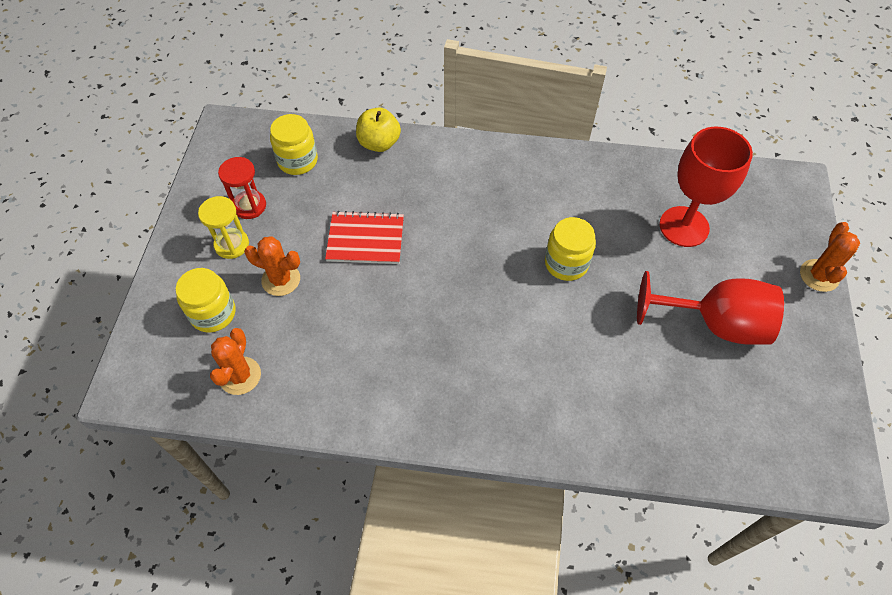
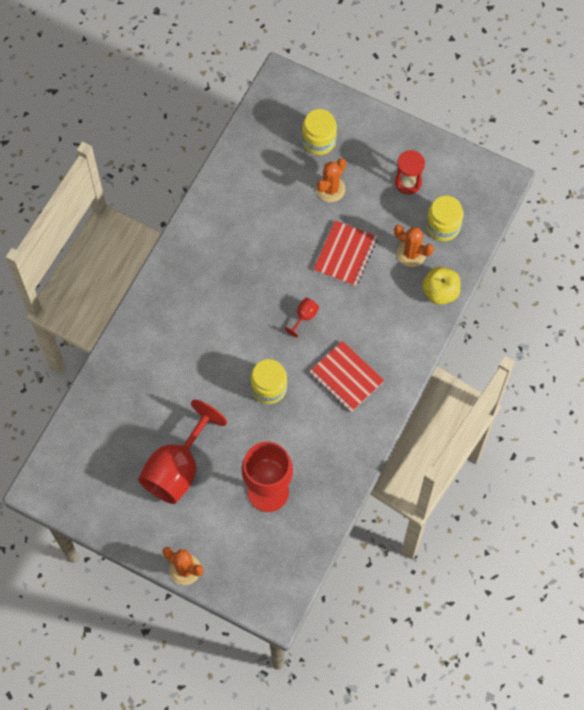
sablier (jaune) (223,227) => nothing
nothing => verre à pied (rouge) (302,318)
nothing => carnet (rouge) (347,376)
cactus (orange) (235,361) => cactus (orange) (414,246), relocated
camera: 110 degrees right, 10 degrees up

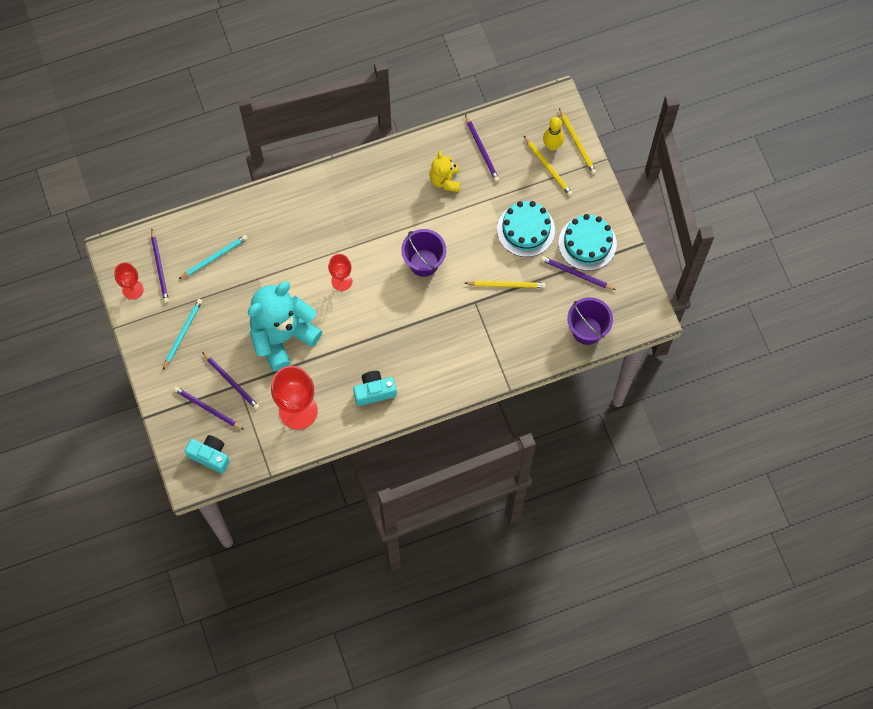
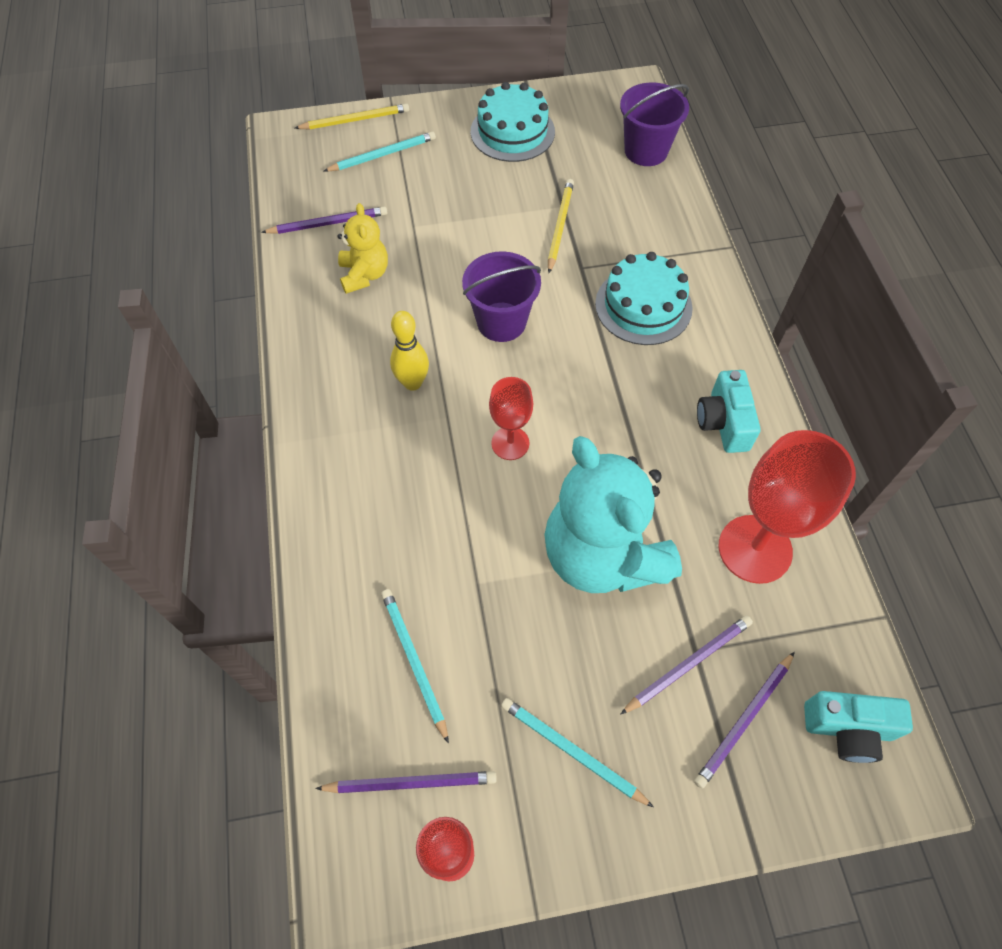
crayon (violet) (578,273) => nothing
gâteau (turquoise) (526,229) => gâteau (turquoise) (644,298), relocated
quille (jaune) (553,134) => quille (jaune) (409,351), relocated
crayon (jaune) (548,166) => crayon (turquoise) (380,151)
appareil photo (turquoise) (207,454) => appareil photo (turquoise) (858,727), 120 degrees counterclockwise
ours en peluche (jaune) (444,171) => ours en peluche (jaune) (362,248), 105 degrees counterclockwise
camera: 80 degrees left, 10 degrees down

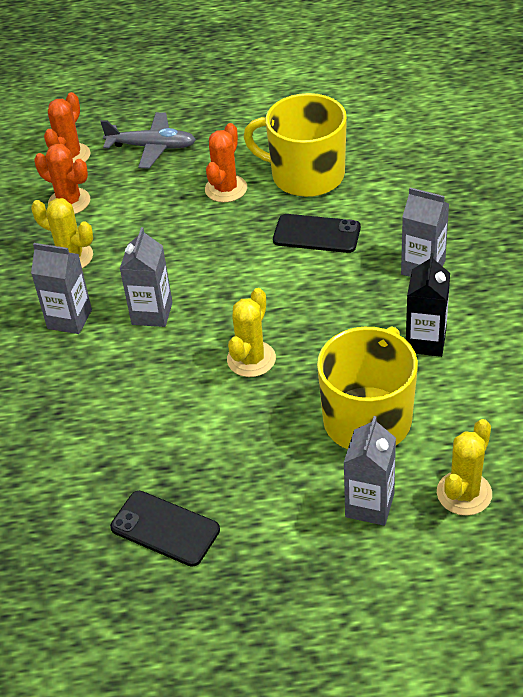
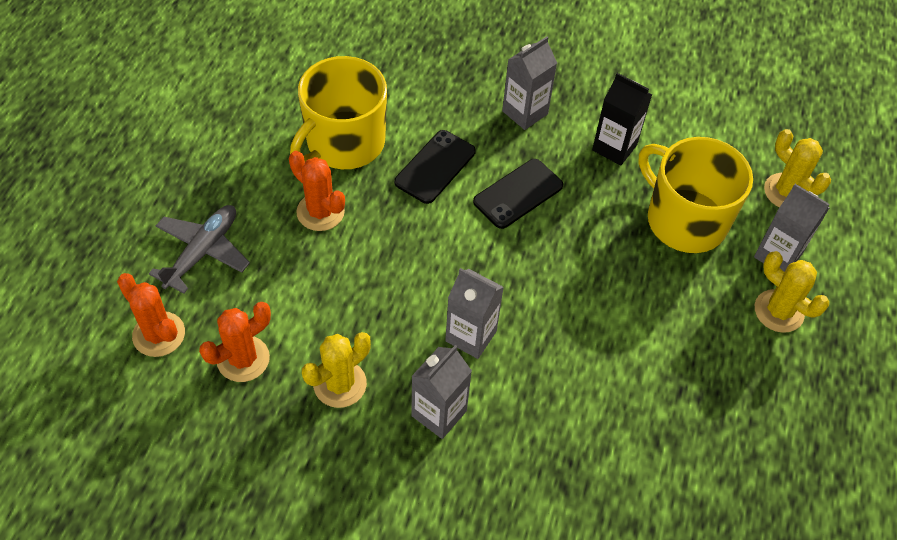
téléphone (noir) (165,529) => téléphone (noir) (518,194), relocated
cactus (jaune) (251,332) => cactus (jaune) (792,292), relocated
camera: 75 degrees left, 10 degrees up

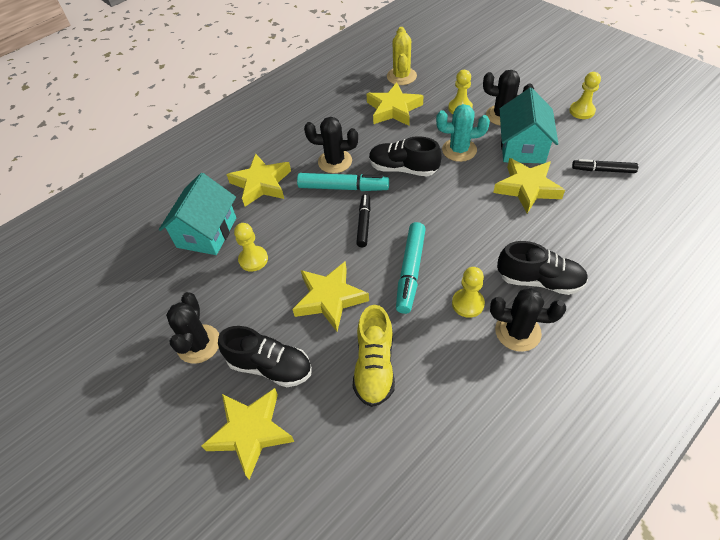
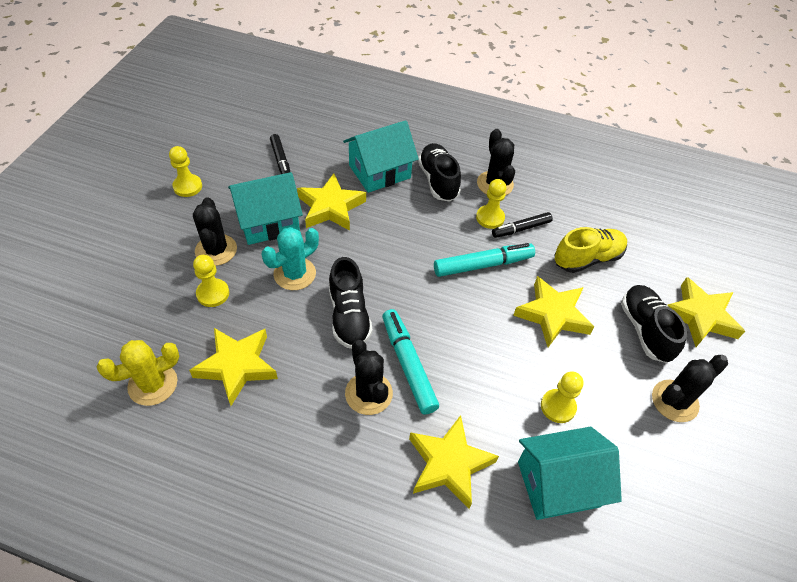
nothing => maison (turquoise) (381,156)
feutre (noir) (363,220) => feutre (noir) (522,225), relocated
cactus (turquoise) (463,133) => cactus (turquoise) (290,258), 75 degrees clockwise
camera: 125 degrees left, 0 degrees up

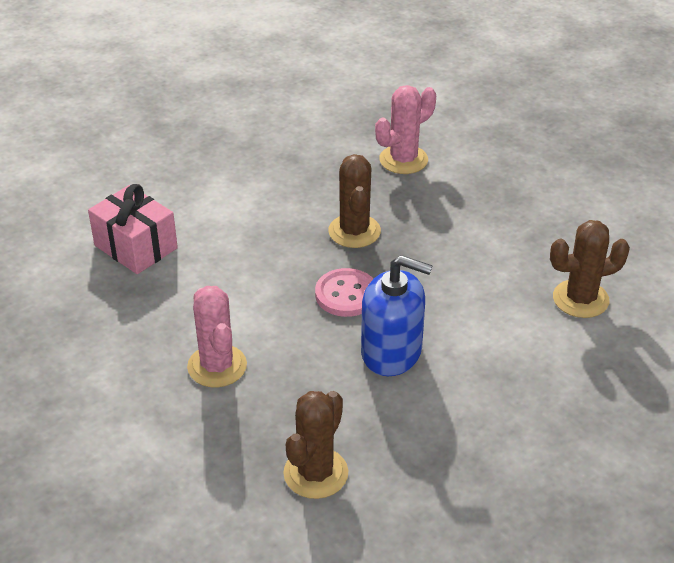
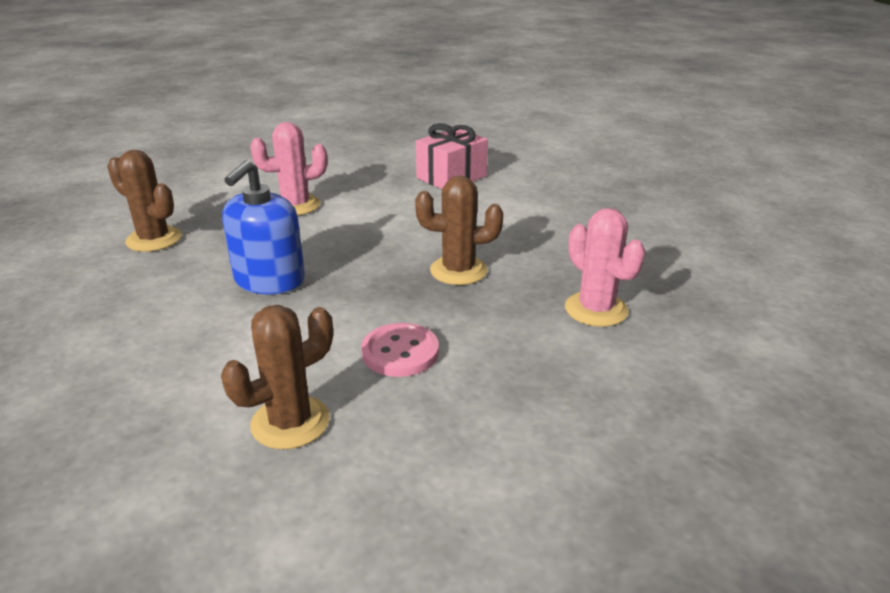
bouton (rose) (344,292) => bouton (rose) (400,350), relocated
cactus (marron) (590,269) => cactus (marron) (277,377), 60 degrees clockwise
camera: 95 degrees right, 10 degrees down

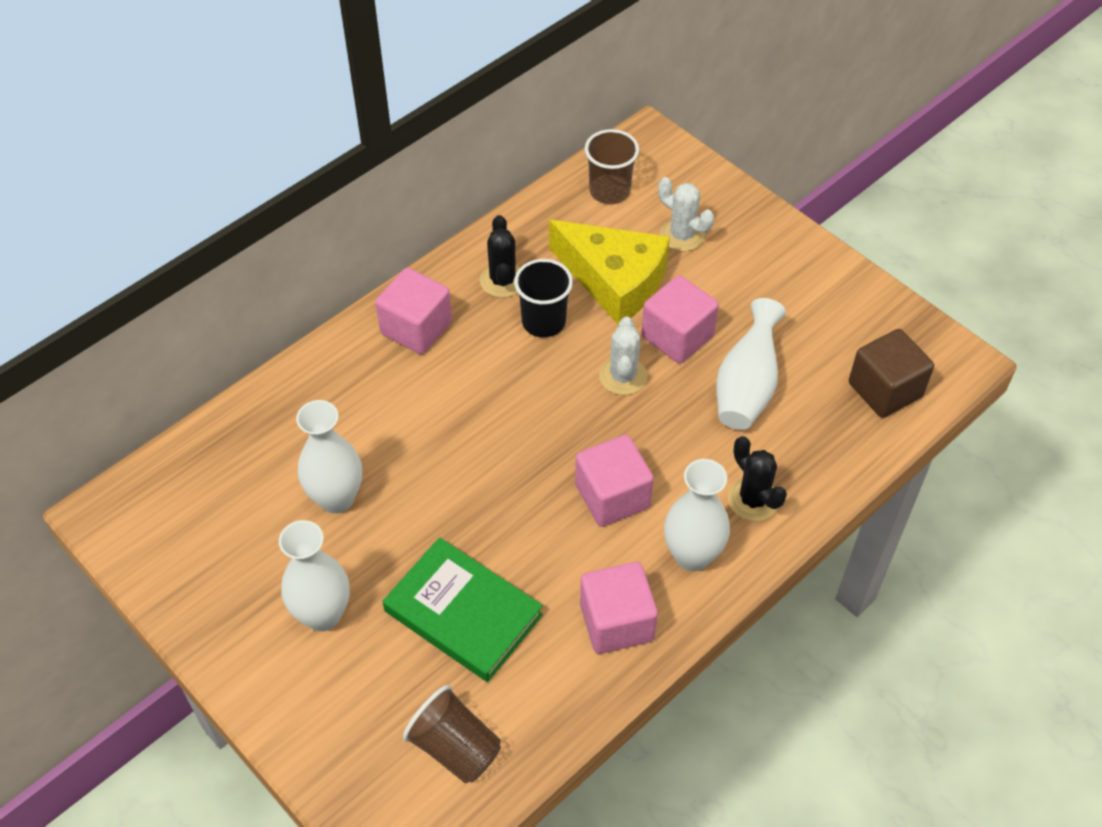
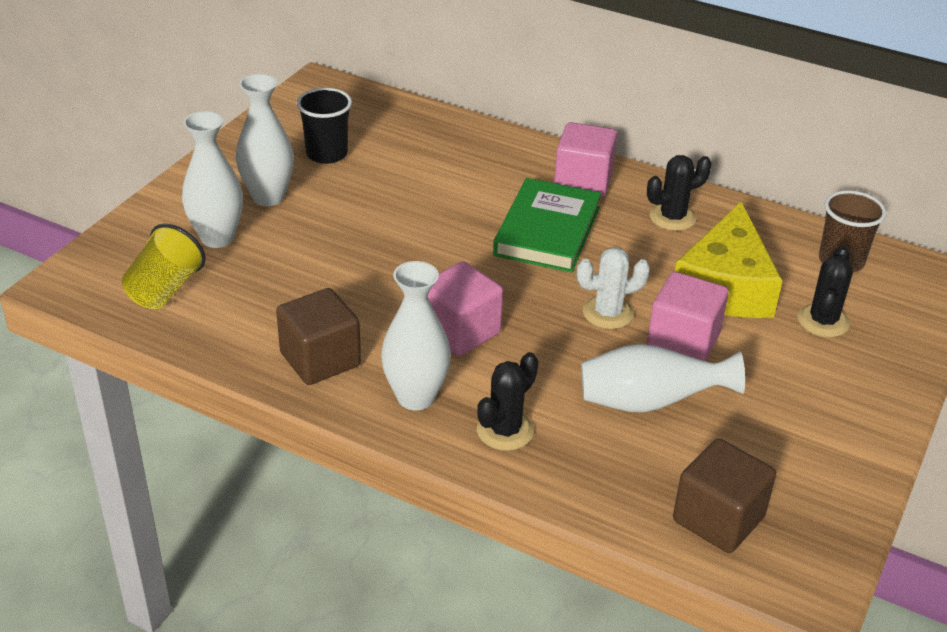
vase (blanc) (329,457) => vase (blanc) (212,179), relocated
livre (vert) (463,609) => livre (vert) (547,225), relocated
gobelet (noir) (543,298) => gobelet (noir) (324,126), relocated
gobelet (marron) (452,734) => gobelet (jaune) (163,266)
cube (rose) (619,608) => cube (marron) (318,336)
cactus (blanc) (686,214) => cactus (noir) (825,291)
camera: 70 degrees right, 15 degrees down

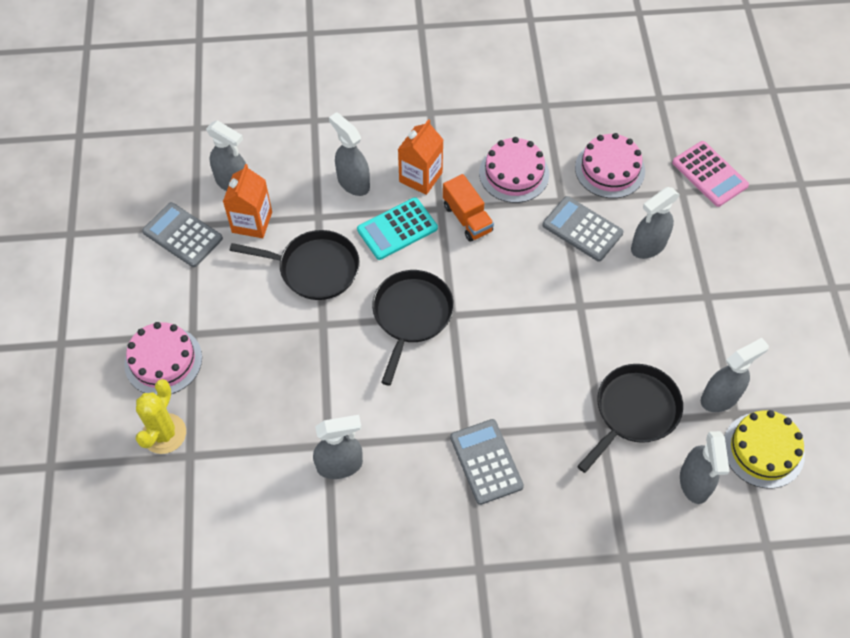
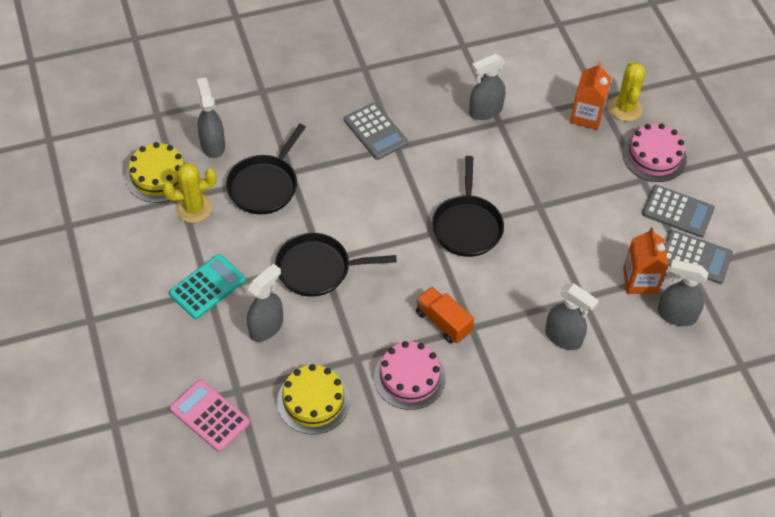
poêle (noir) (294,265) => poêle (noir) (336,265), relocated
calculatrice (turquoise) (397,228) => calculatrice (turquoise) (207,286), relocated
brique de lait (orange) (420,157) => brique de lait (orange) (590,96), relocated
calculatrice (gris) (583,229) => calculatrice (gris) (678,211), relocated
vaporisateur (gris) (735,375) => cactus (jaune) (189,193)
gâteau (rose) (610,165) => gâteau (jaune) (313,399)
camera: 165 degrees right, 5 degrees down

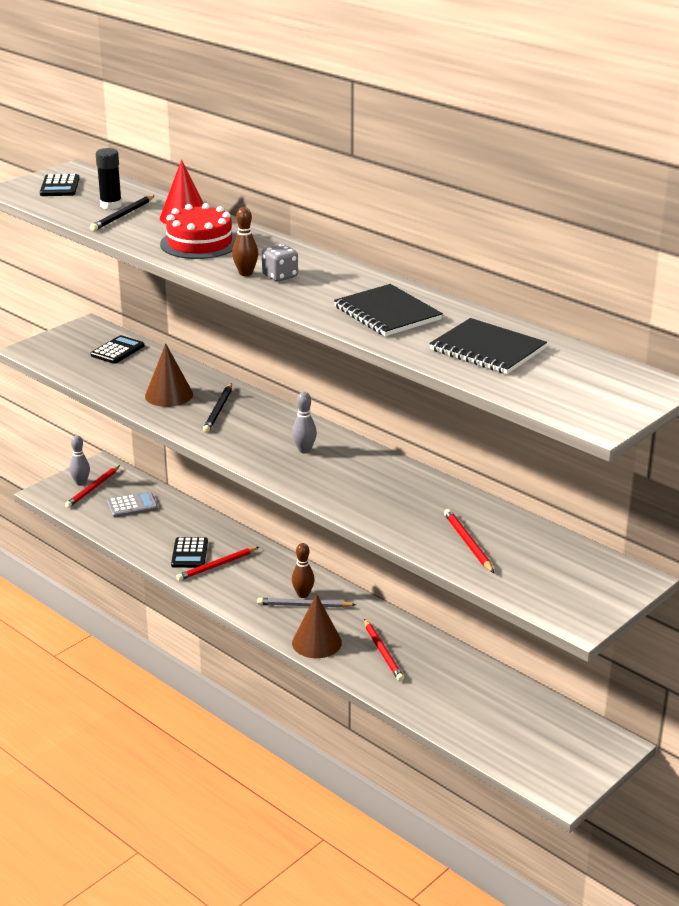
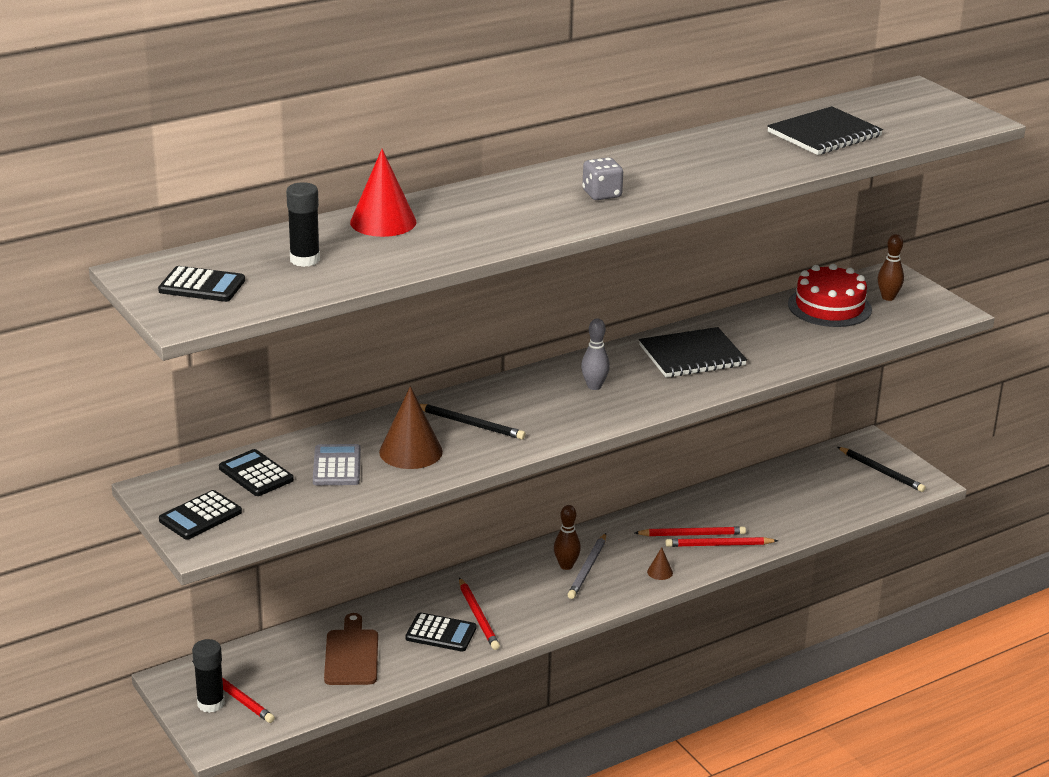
nothing => calculatrice (noir) (200,515)
nothing => planche à découper (marron) (351,649)
crayon (noir) (122,213) => crayon (noir) (882,469), relocated
calculatrice (gris) (132,504) => calculatrice (gris) (337,464), relocated
gâteau (rouge) (198,231) => gâteau (rouge) (830,295), relocated
quille (marron) (245,241) => quille (marron) (891,267), relocated
carnet (noir) (388,310) => carnet (noir) (693,352), relocated
crayon (rouge) (469,541) => crayon (rouge) (721,542), relocated
quille (gris) (79,460) => bâton de colle (noir) (208,676)
cône (marron) (317,626) => cône (marron) (660,563), x0.45
camera: 75 degrees left, 0 degrees up

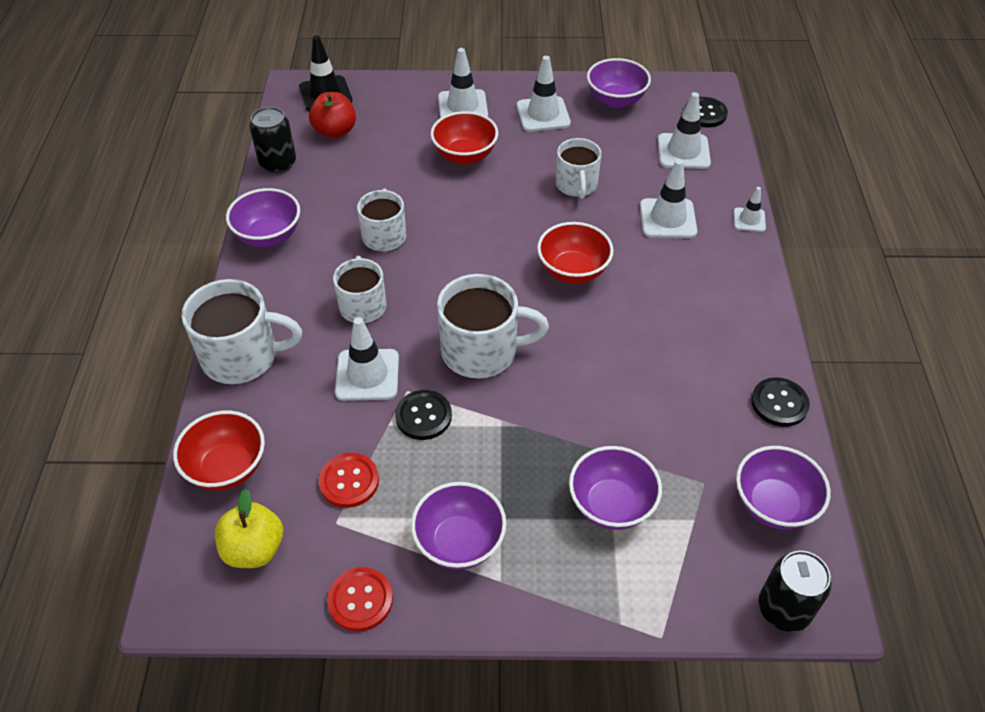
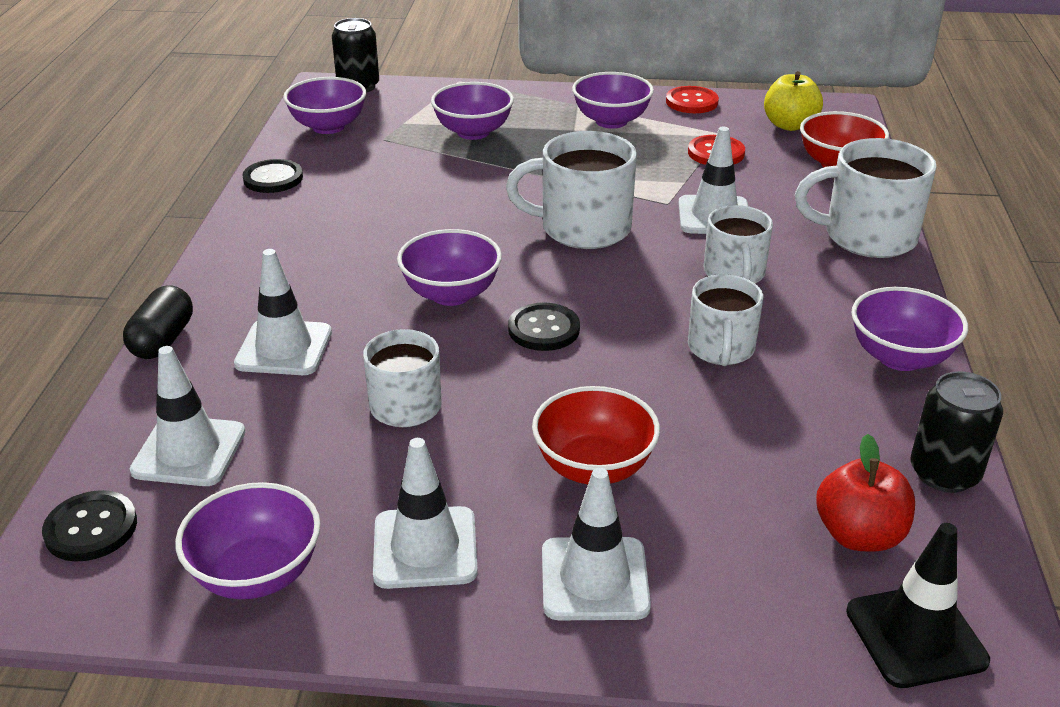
bouton (noir) (423,415) => bouton (noir) (544,326), relocated
cône de chantier (blanc) (750,209) => gélule (noir) (158,322)
bol (rouge) (575,253) => bol (violet) (449,267)
camera: 175 degrees left, 15 degrees down

